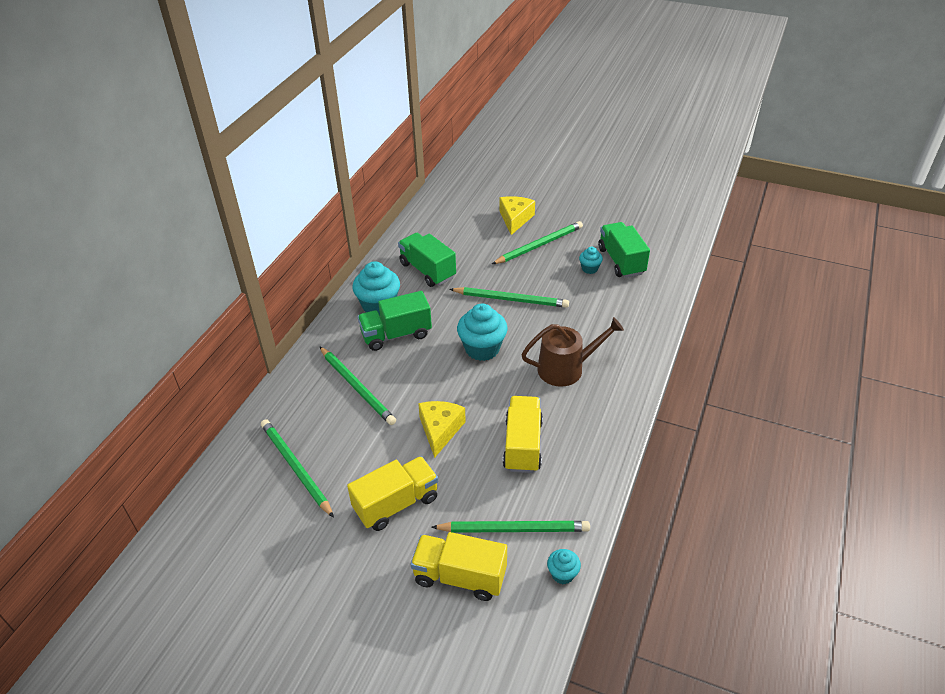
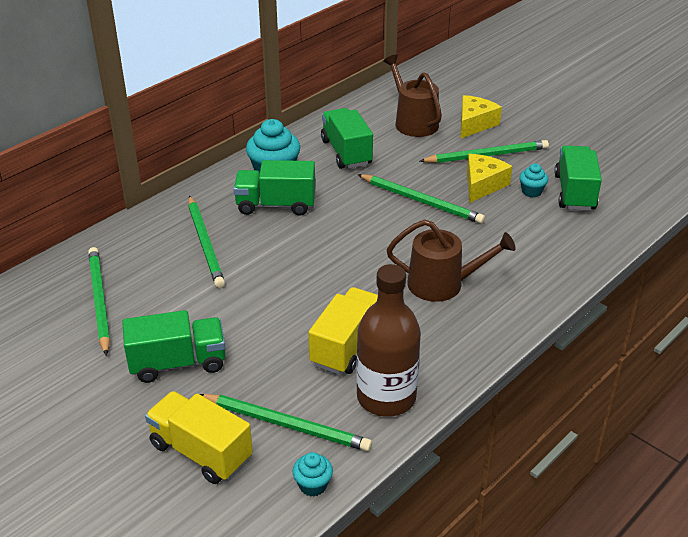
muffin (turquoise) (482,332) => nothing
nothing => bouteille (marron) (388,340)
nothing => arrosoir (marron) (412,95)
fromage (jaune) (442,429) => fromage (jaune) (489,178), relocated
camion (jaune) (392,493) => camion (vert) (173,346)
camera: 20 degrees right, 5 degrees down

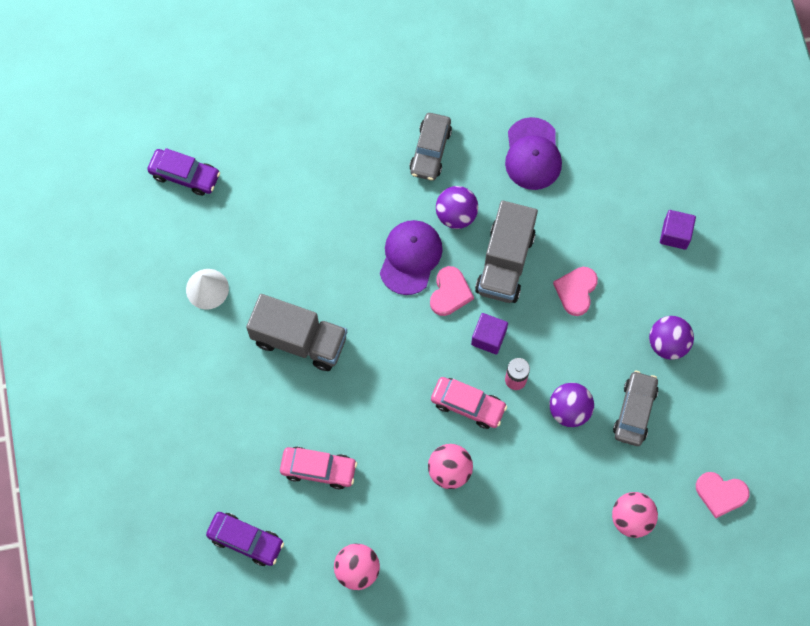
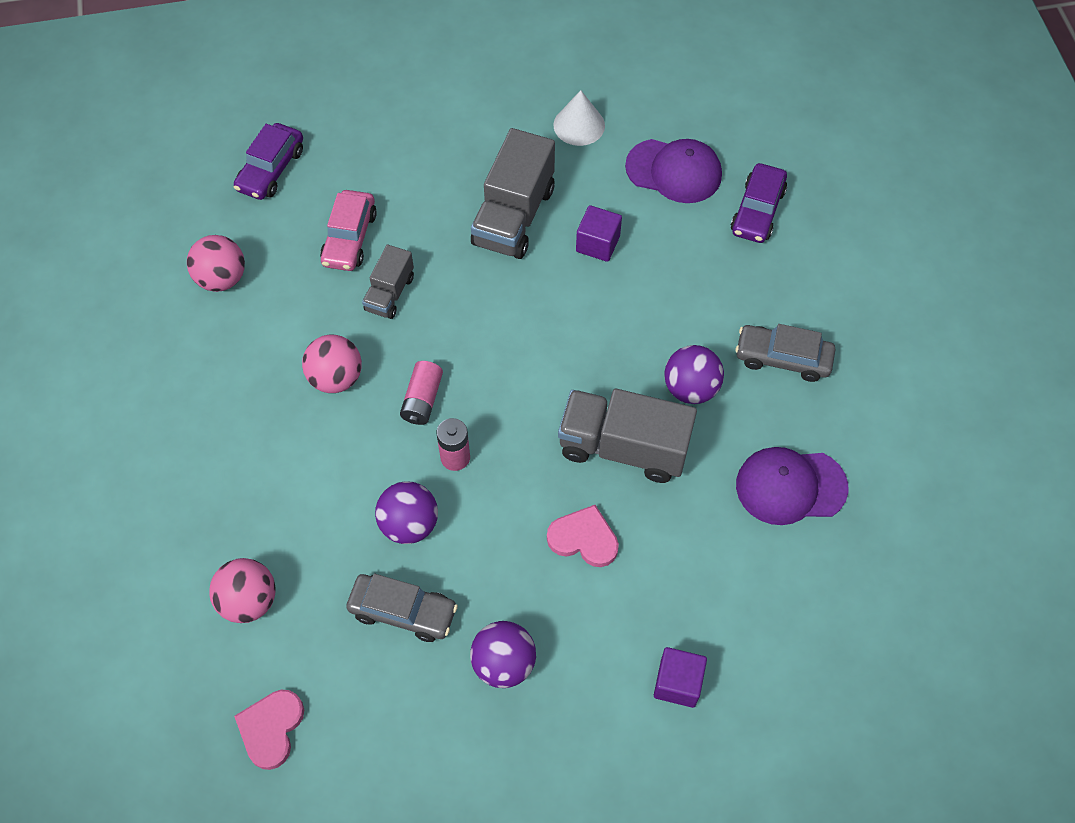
cœur (rose) (452,291) => nothing
nothing => camion (gris) (388,281)
voiture (violet) (183,172) => voiture (violet) (759,203), relocated
casquette (violet) (411,257) => casquette (violet) (673,171), relocated
cube (violet) (489,333) => cube (violet) (599,233), relocated
voiture (rose) (469,403) => pile (rose) (421,393)
camera: 90 degrees right, 10 degrees down

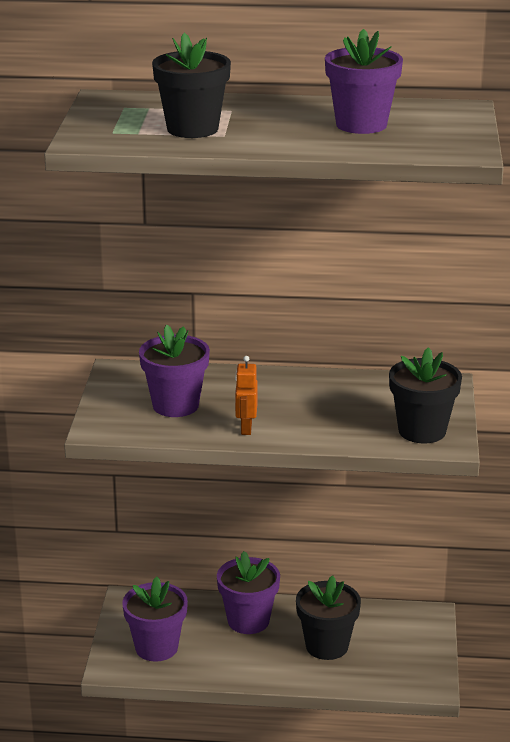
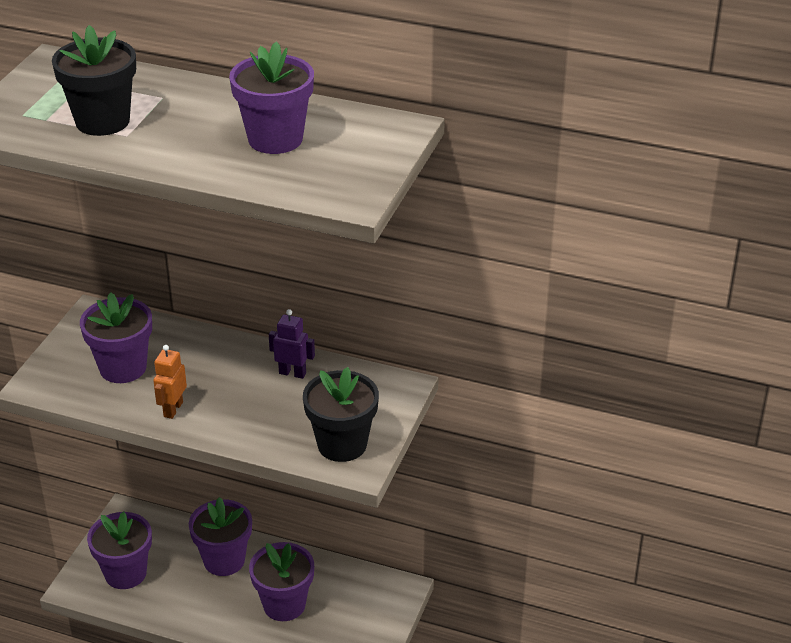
nothing => robot (violet) (292,344)
pot de fleurs (noir) (328,617) => pot de fleurs (violet) (281,581)
camera: 15 degrees right, 10 degrees up

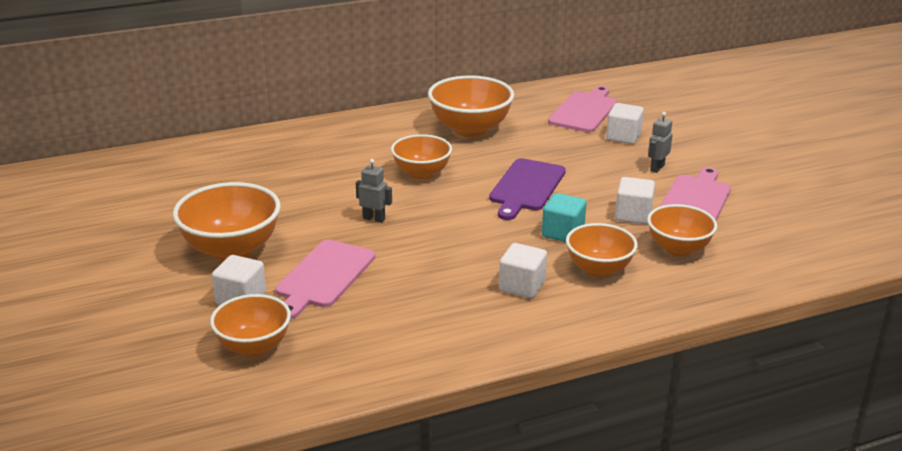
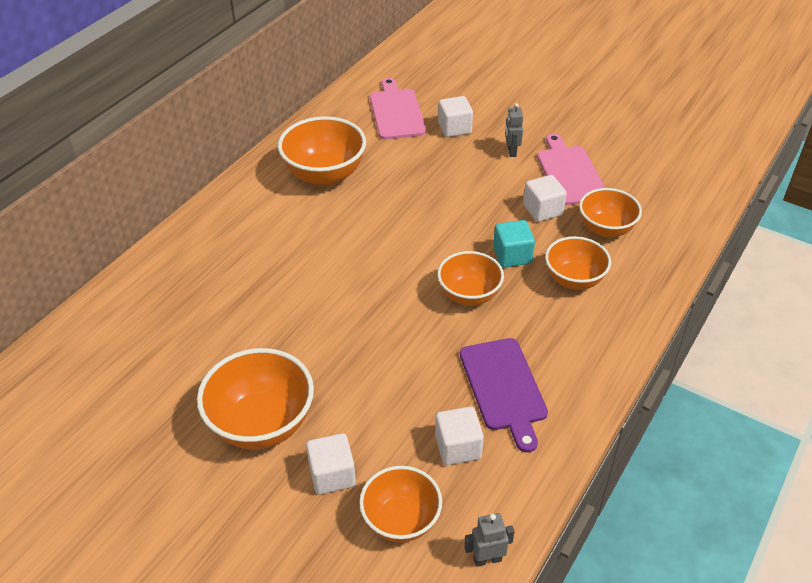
planche à découper (rose) (325,280) => nothing
robot (gris) (374,191) => robot (gris) (489,540), relocated
bol (orange) (421,156) => bol (orange) (470,278), relocated
planche à découper (violet) (527,189) => planche à découper (violet) (504,395), relocated
cube (blanc) (523,270) => cube (blanc) (459,435), relocated
camera: 35 degrees left, 15 degrees up

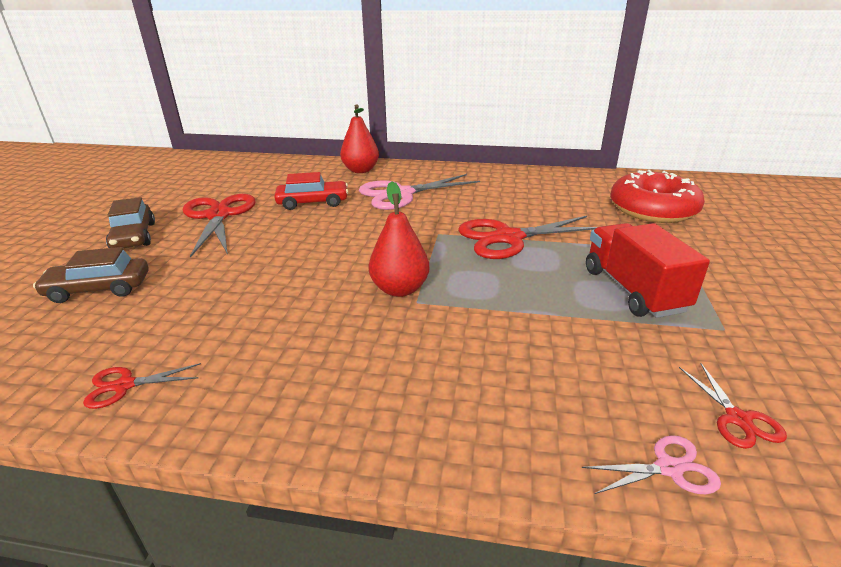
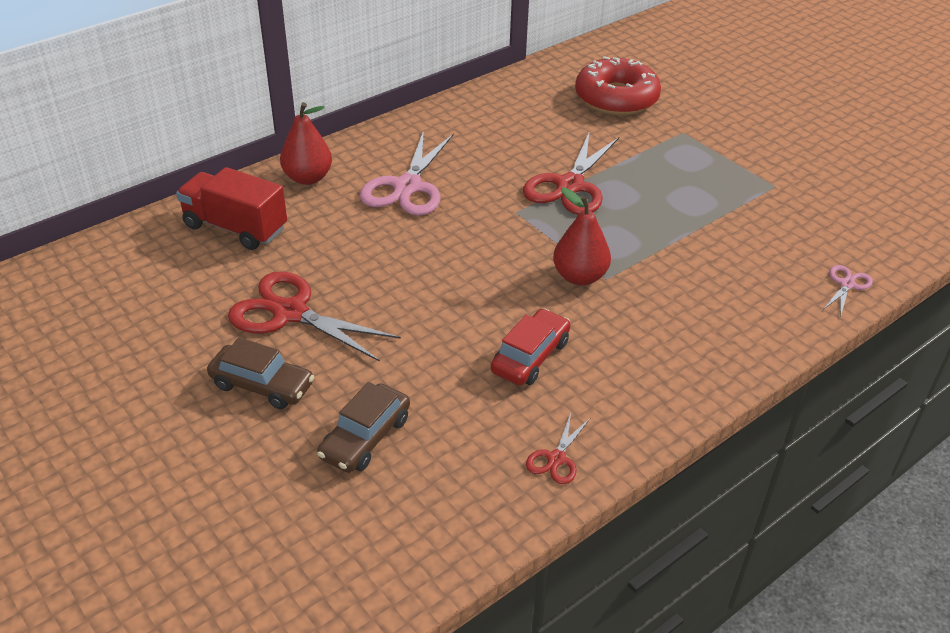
ciseaux (rouge) (733,406) => nothing
voiture (rouge) (311,191) => voiture (rouge) (530,347), relocated
camion (rouge) (648,270) => camion (rouge) (231,208), relocated
camera: 50 degrees left, 10 degrees up

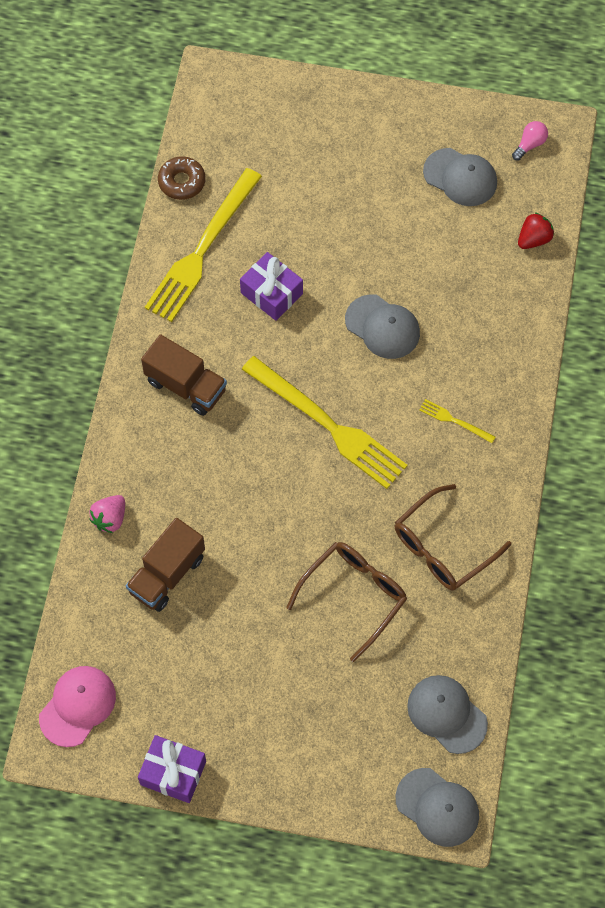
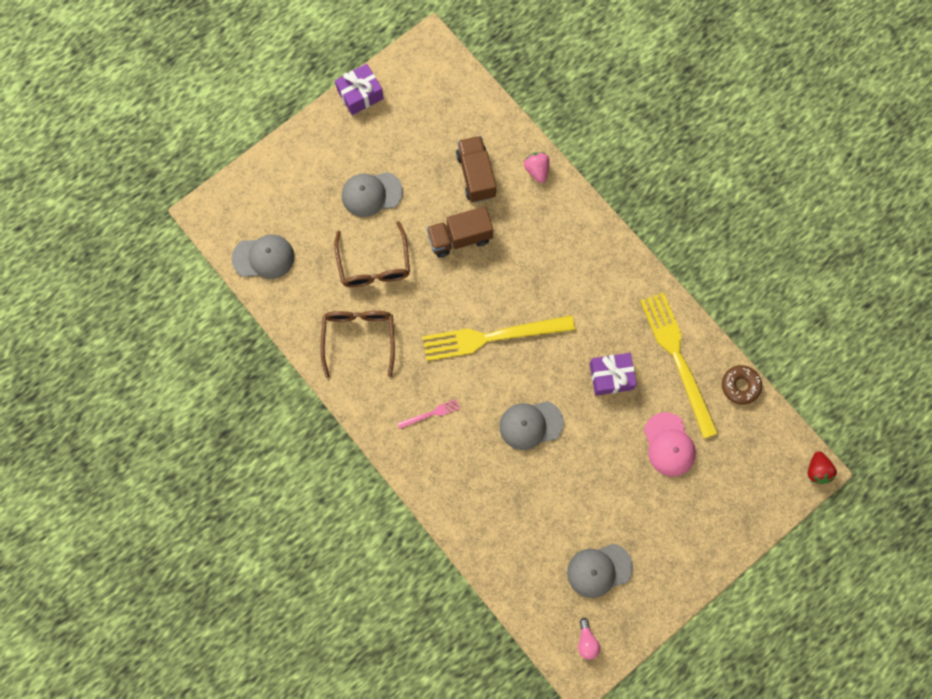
casquette (rose) (77,706) => casquette (rose) (670,444), relocated
camion (marron) (184,375) => camion (marron) (459,232), relocated
casquette (gris) (437,807) => casquette (gris) (372,194), relocated
fraise (rouge) (536,230) => fraise (rouge) (822,468), relocated
fourchette (jaune) (457,421) => fourchette (rose) (428,414)
camera: 130 degrees right, 10 degrees up

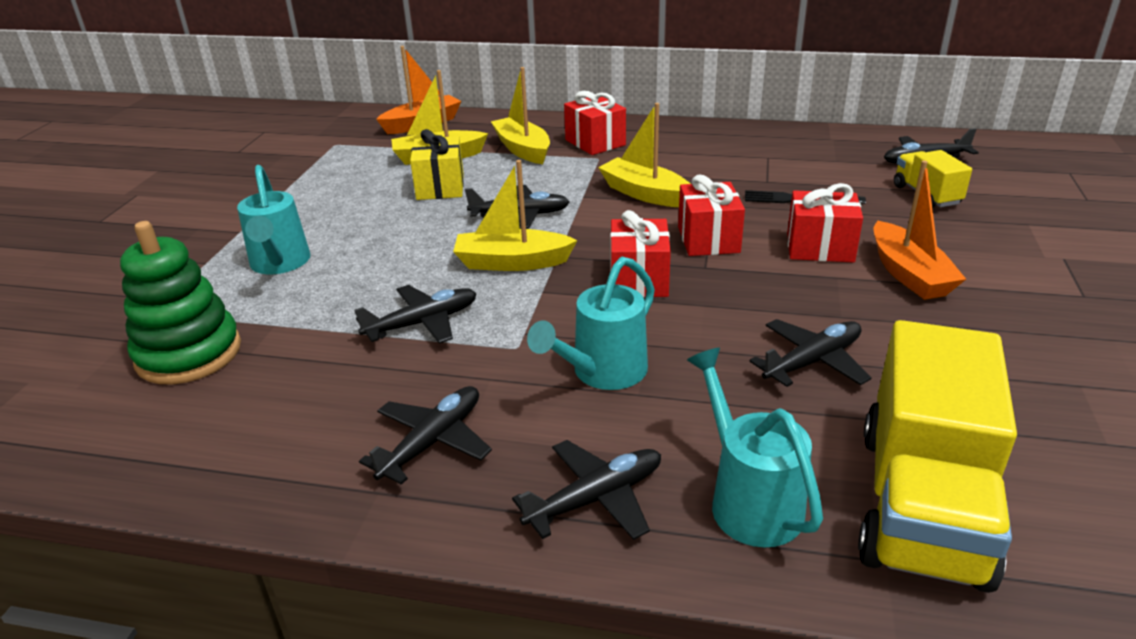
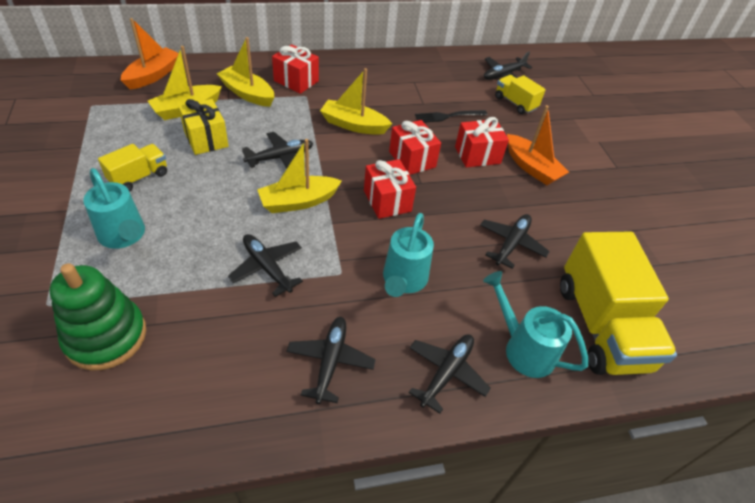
nothing => camion (jaune) (132,168)
avion (noir) (415,314) => avion (noir) (265,265), 75 degrees counterclockwise
camera: 30 degrees left, 15 degrees up

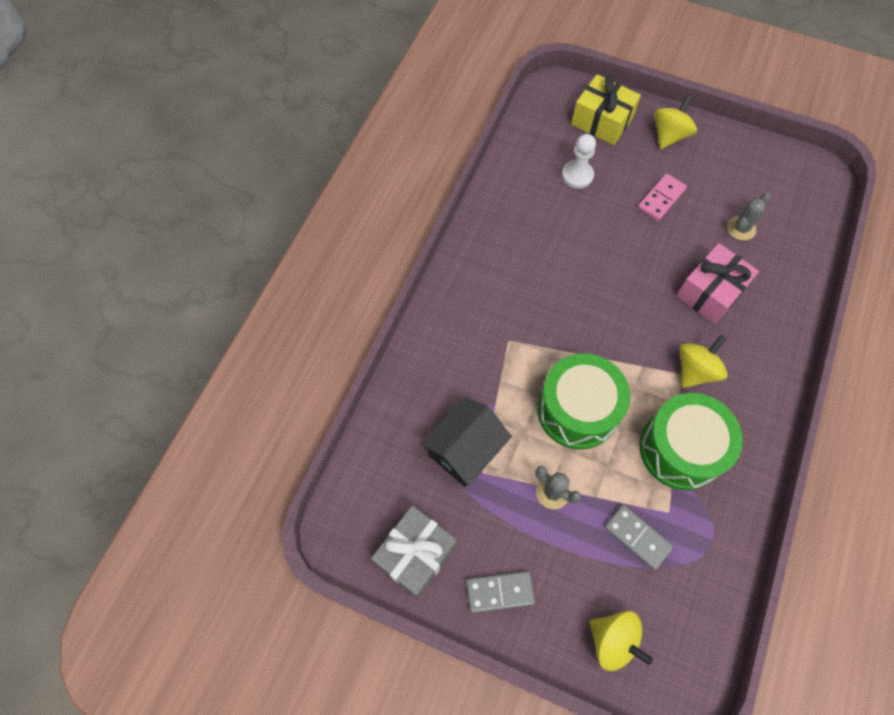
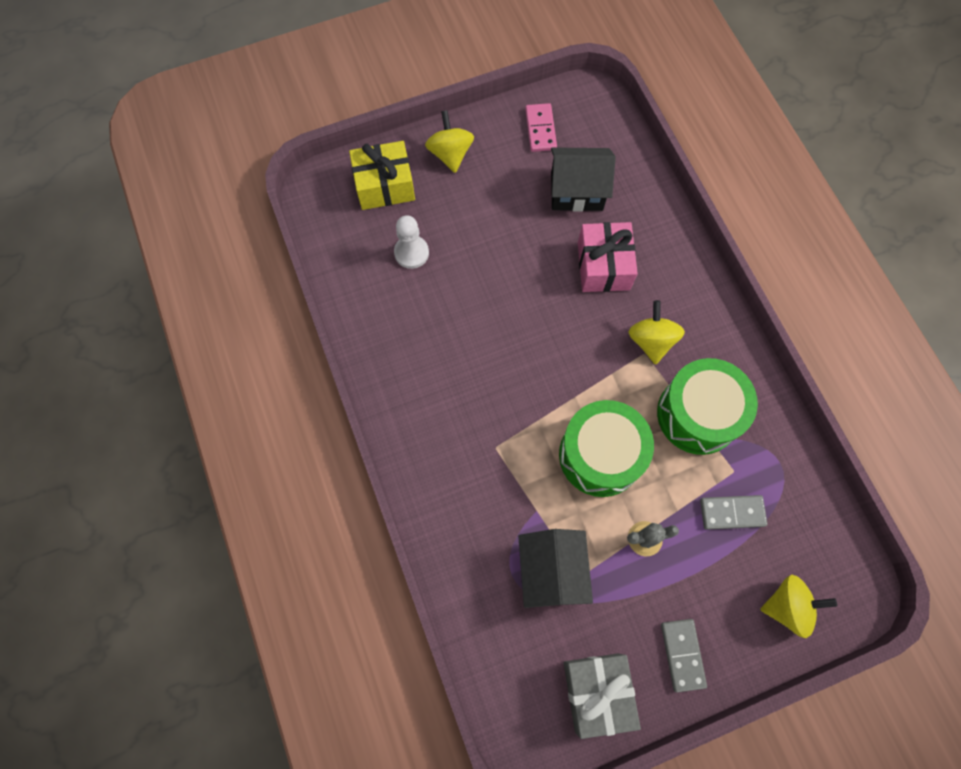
domino (rose) (662,197) => domino (rose) (541,127), relocated
cactus (gris) (749,217) => maison (noir) (583,179)
domino (gris) (500,592) => domino (gris) (684,656), 45 degrees counterclockwise
camera: 45 degrees left, 5 degrees up

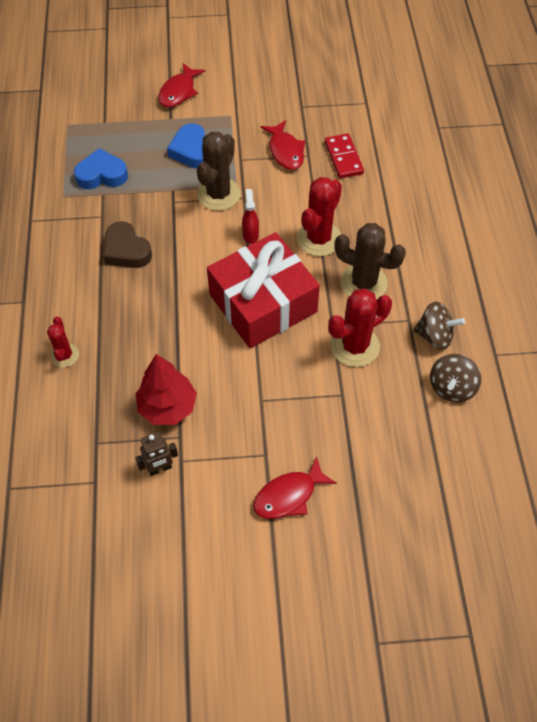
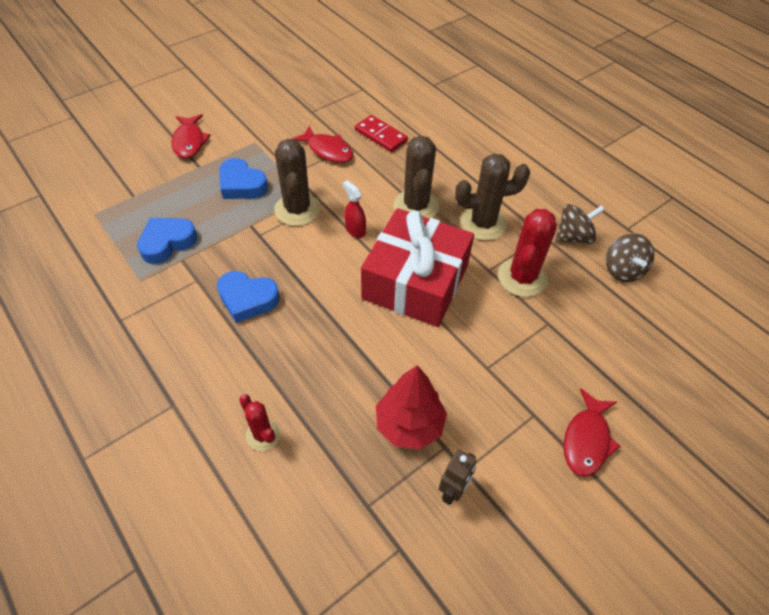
cœur (marron) (127,244) => cœur (bleu) (248,297)
cactus (rouge) (319,216) => cactus (marron) (416,177)
camera: 35 degrees left, 5 degrees down

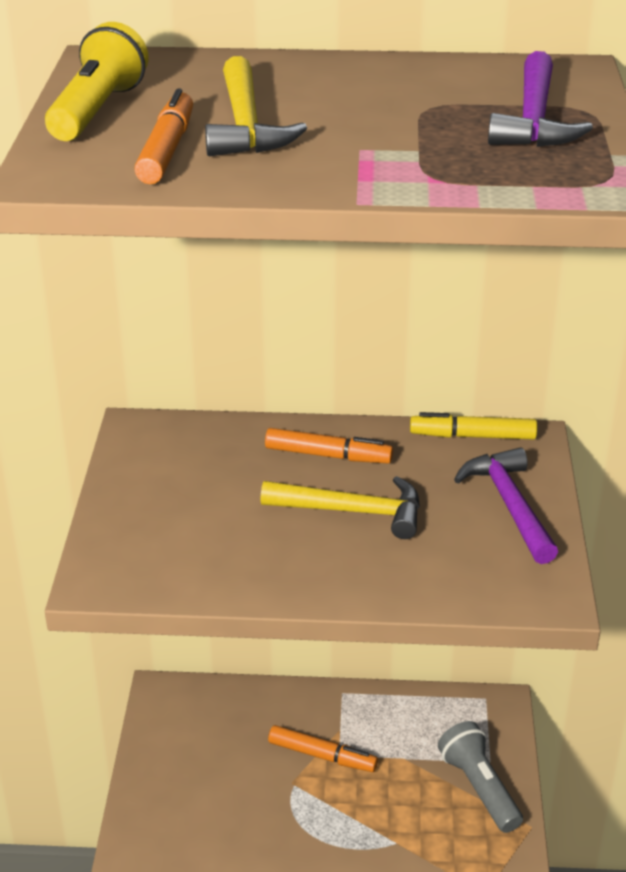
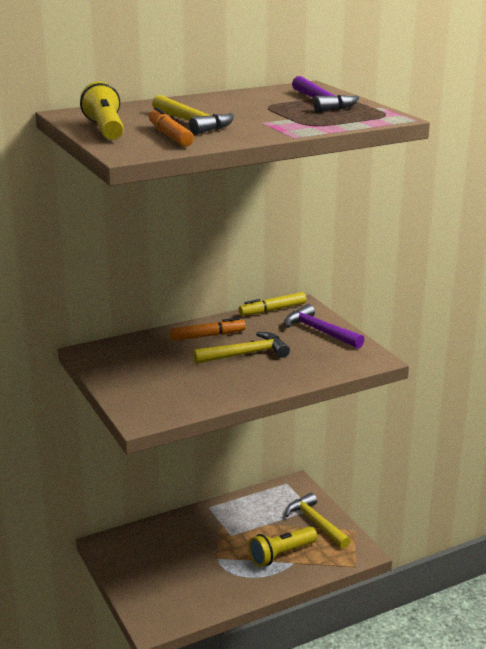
feutre (orange) (323,748) => nothing
nothing => lampe de poche (jaune) (282,546)
lampe de poche (gris) (480,777) => marteau (jaune) (318,521)
camera: 30 degrees left, 10 degrees down

